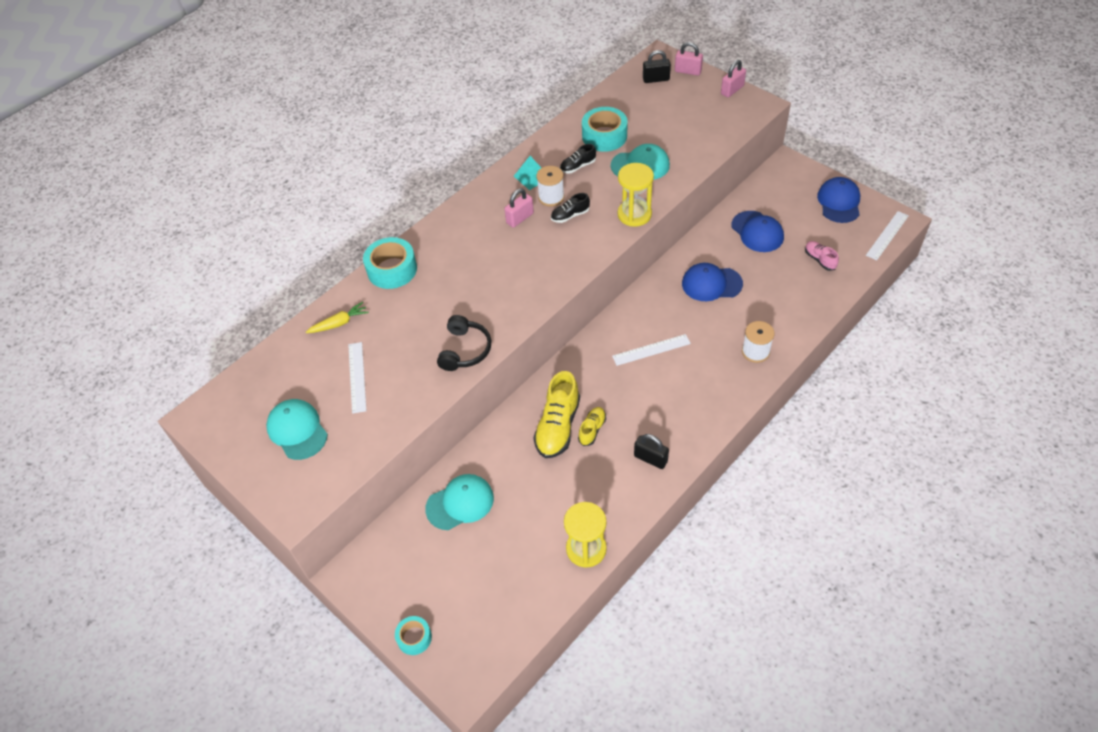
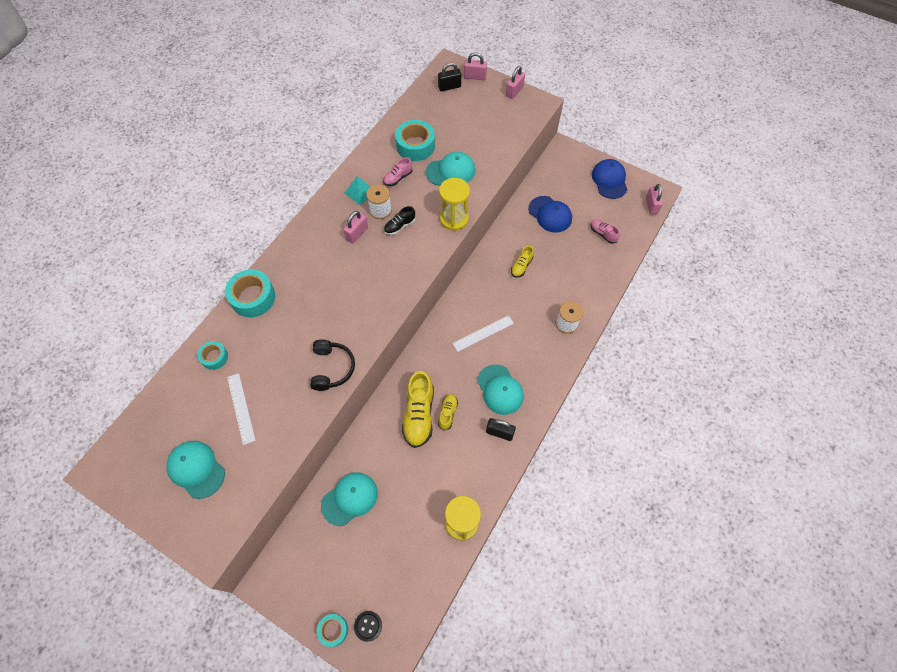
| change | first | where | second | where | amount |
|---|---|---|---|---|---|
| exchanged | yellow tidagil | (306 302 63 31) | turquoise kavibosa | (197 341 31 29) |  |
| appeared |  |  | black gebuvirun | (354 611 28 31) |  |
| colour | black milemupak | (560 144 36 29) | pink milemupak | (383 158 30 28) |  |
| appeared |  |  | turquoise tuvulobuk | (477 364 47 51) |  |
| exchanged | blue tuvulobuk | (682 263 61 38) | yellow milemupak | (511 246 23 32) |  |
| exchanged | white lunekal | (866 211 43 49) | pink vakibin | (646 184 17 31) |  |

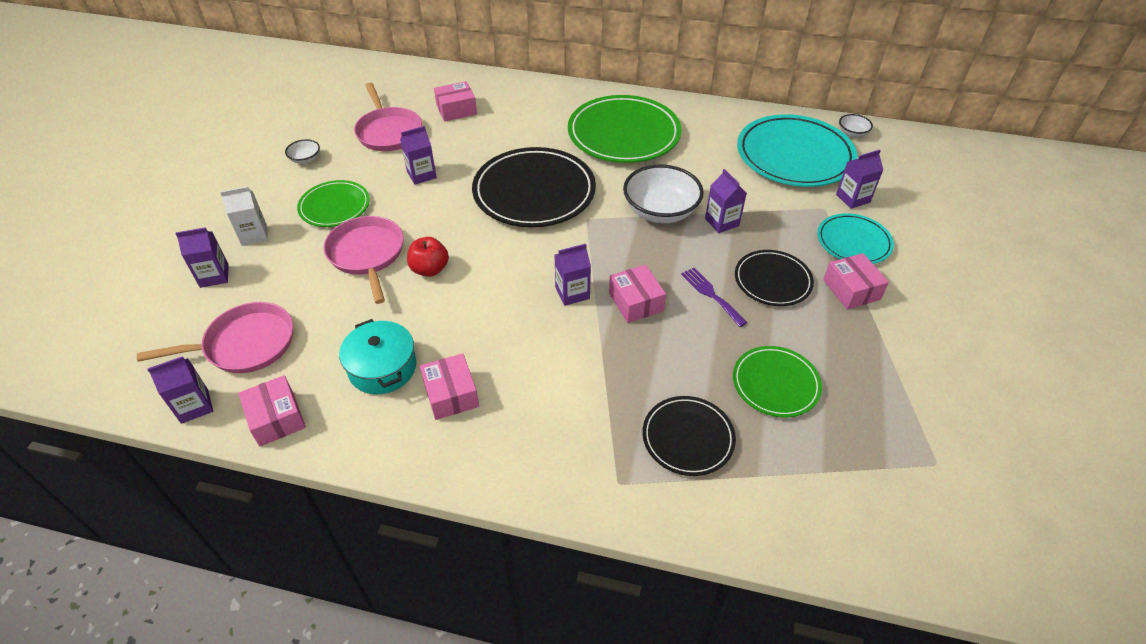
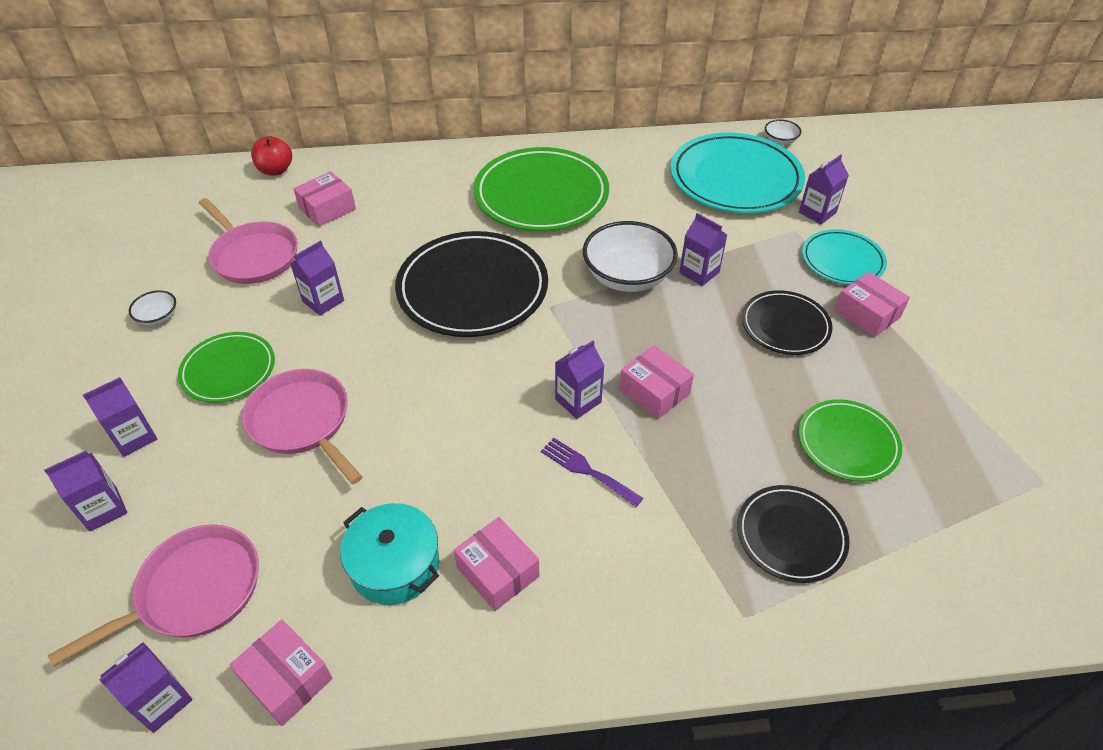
| change | first | where | second | where | amount |
|---|---|---|---|---|---|
| colour | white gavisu | (220 186 48 60) | purple gavisu | (83 377 74 80) |  |
| relocated | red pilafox | (407 237 42 40) |  | (251 136 41 40) |  |
| relocated | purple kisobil | (681 268 66 59) |  | (541 438 102 69) |  |

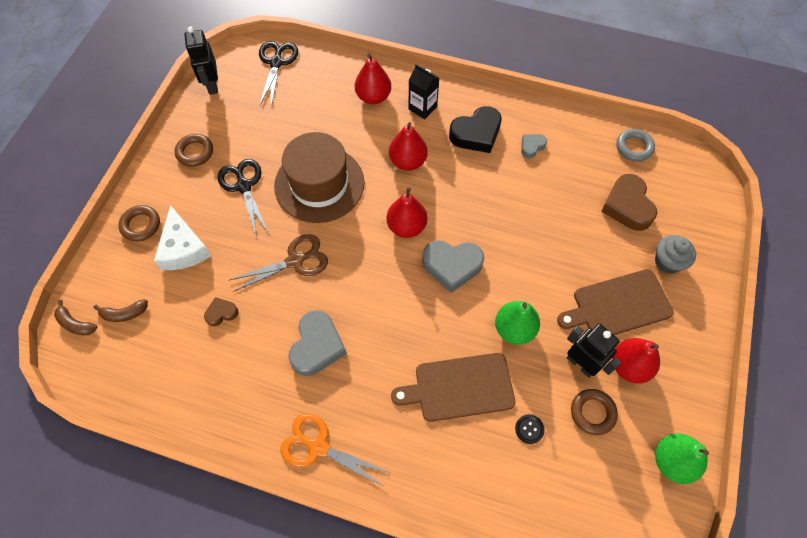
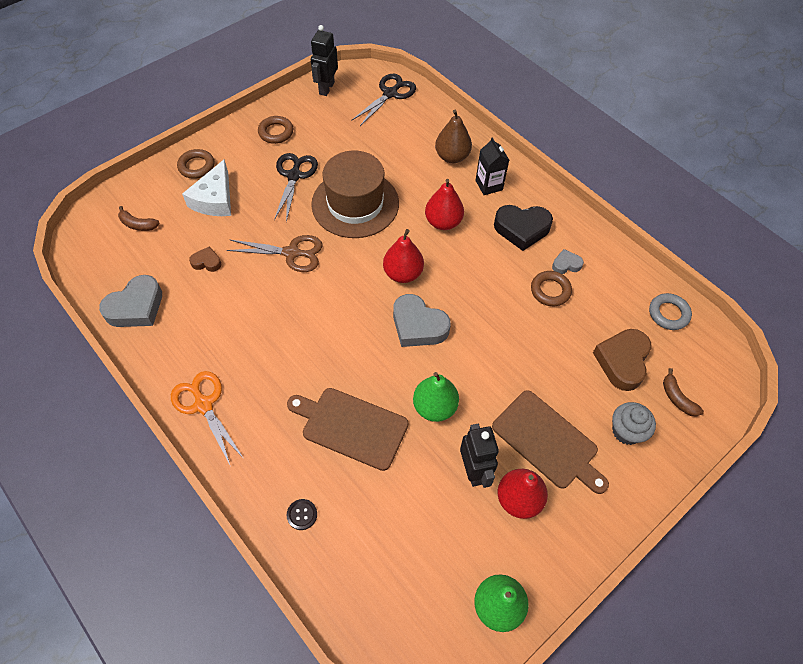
| change | first | where | second | where | amount |
|---|---|---|---|---|---|
| relocated | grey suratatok | (288 310 59 66) |  | (99 275 63 52) |  |
| relocated | black gebuvirun | (515 414 30 30) |  | (286 499 31 31) |  |
| colour | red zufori | (355 53 36 51) | brown zufori | (435 110 37 53) |  |
| spun | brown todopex | (557 269 117 66) |  | (492 390 117 104) | 150 degrees counterclockwise |
| relocated | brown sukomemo | (571 389 47 46) |  | (531 271 41 35) |  |
| relocated | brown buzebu | (54 300 43 35) |  | (663 368 41 48) |  |

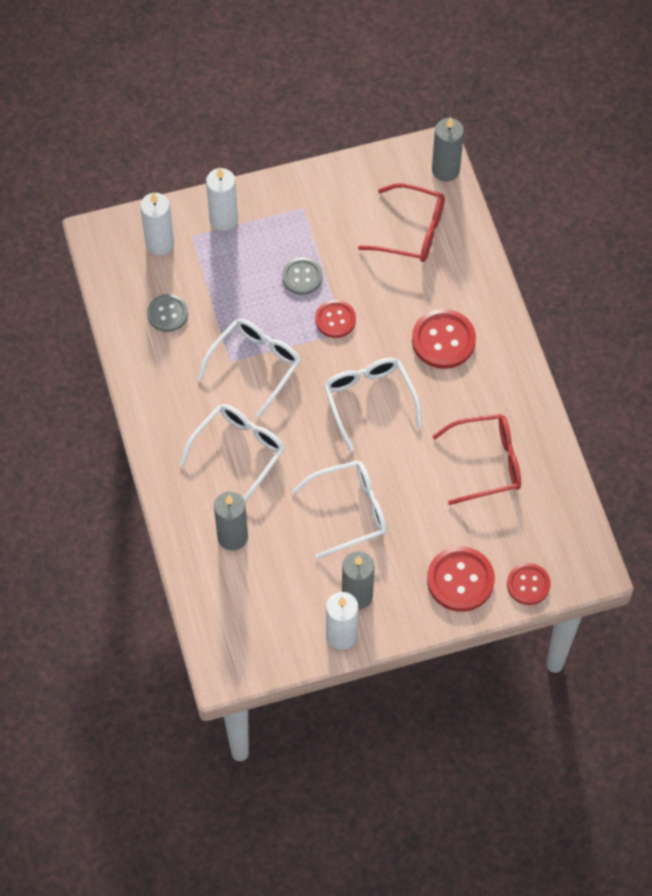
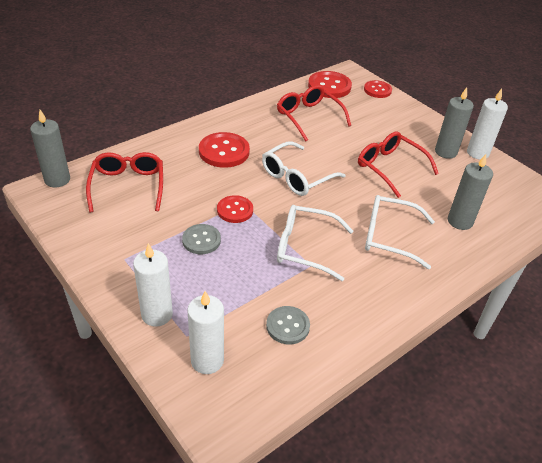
| change | first | where | second | where | amount |
|---|---|---|---|---|---|
| relocated | red gebuvirun | (427 546 68 66) |  | (308 71 44 27) |  |
| colour | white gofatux | (292 460 95 99) | red gofatux | (358 132 81 66) |  |

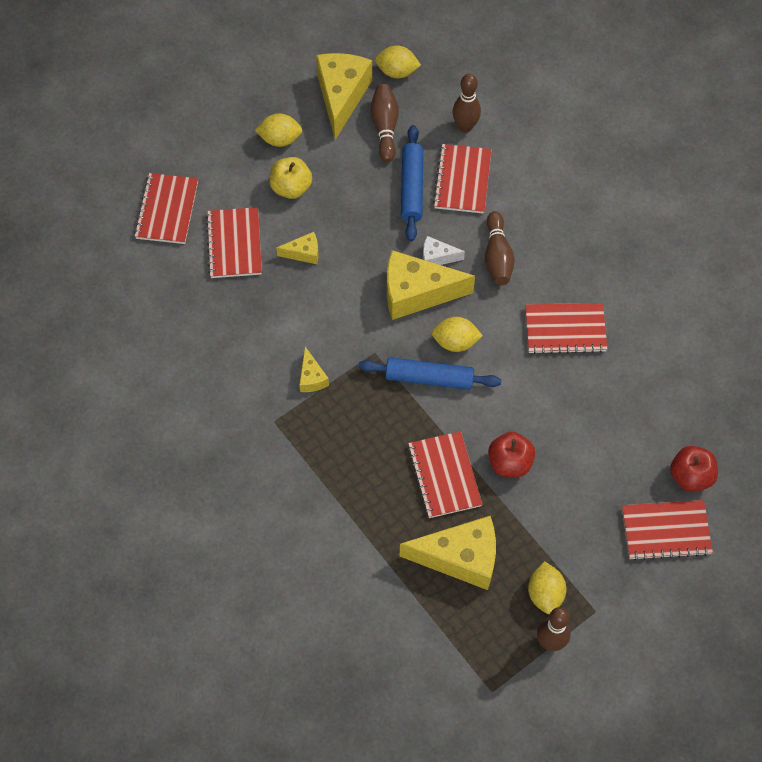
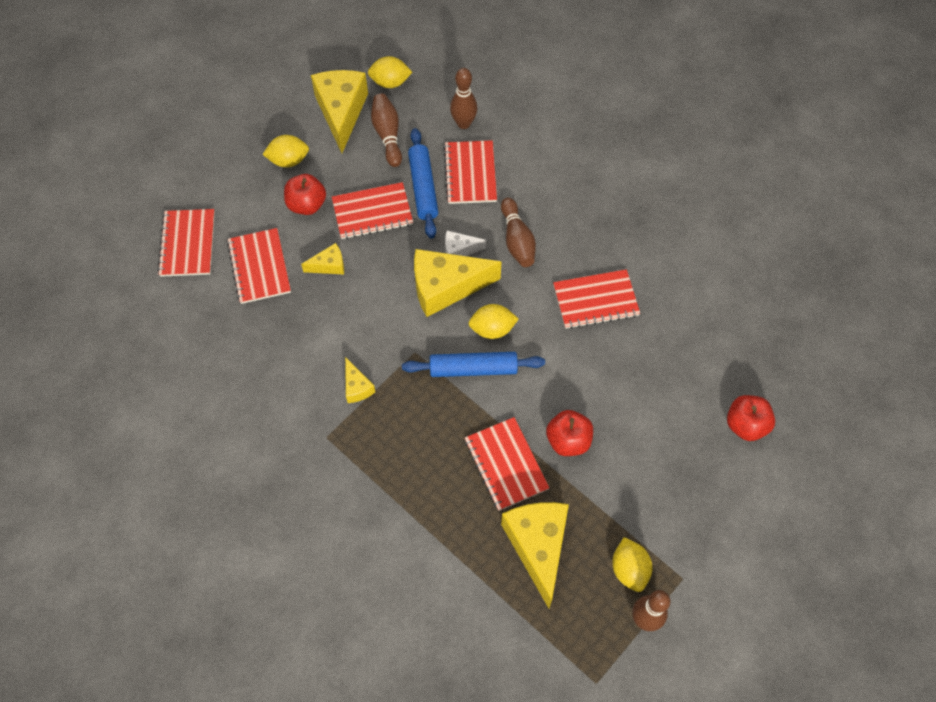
| change | first | where | second | where | amount |
|---|---|---|---|---|---|
| colour | yellow pilafox | (270 157 42 42) | red pilafox | (284 174 42 41) |  |
| relocated | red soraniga | (622 500 91 61) |  | (332 182 81 57) |  |
| spun | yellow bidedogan | (400 516 96 74) |  | (501 502 68 106) | 90 degrees counterclockwise |

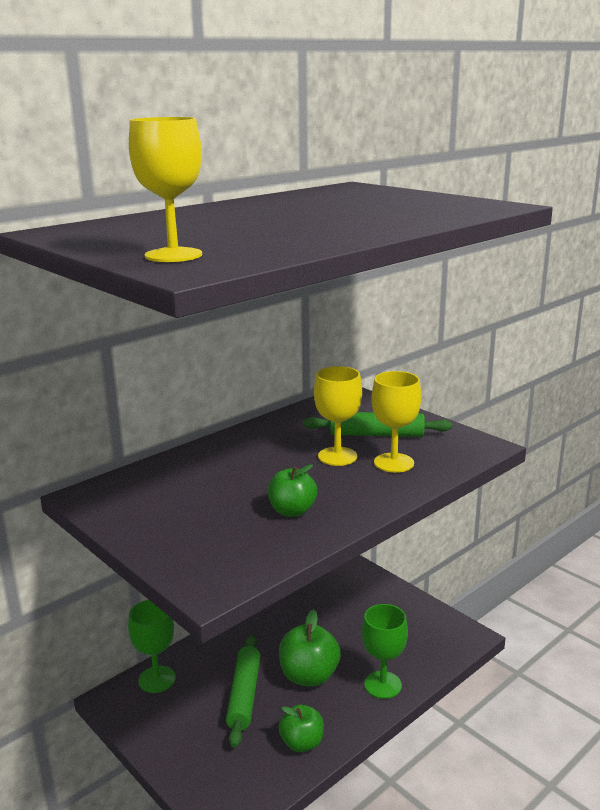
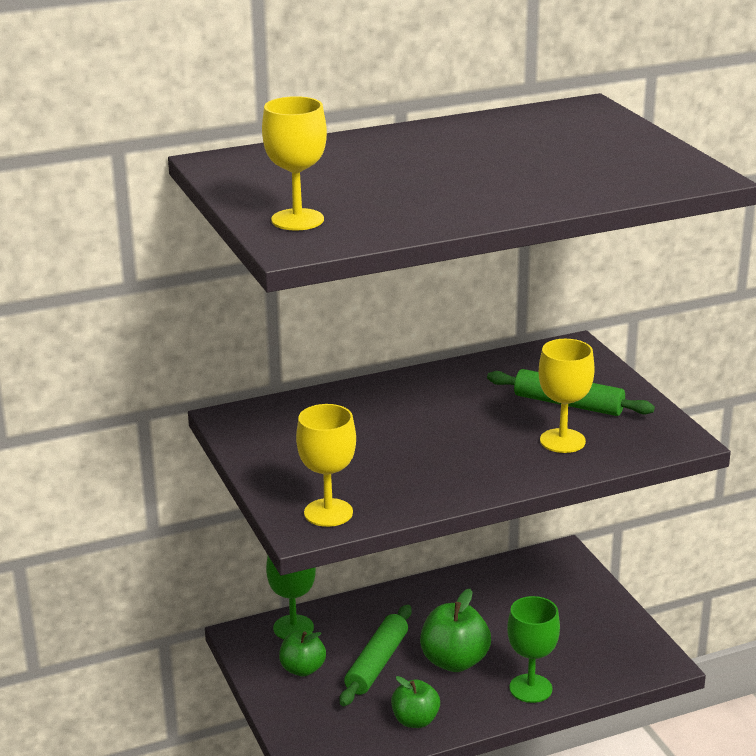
| change | first | where | second | where | amount |
|---|---|---|---|---|---|
| relocated | green pilafox | (268 464 49 53) |  | (279 630 47 46) |  |
| relocated | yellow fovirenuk | (314 366 48 100) |  | (296 404 60 123) |  |

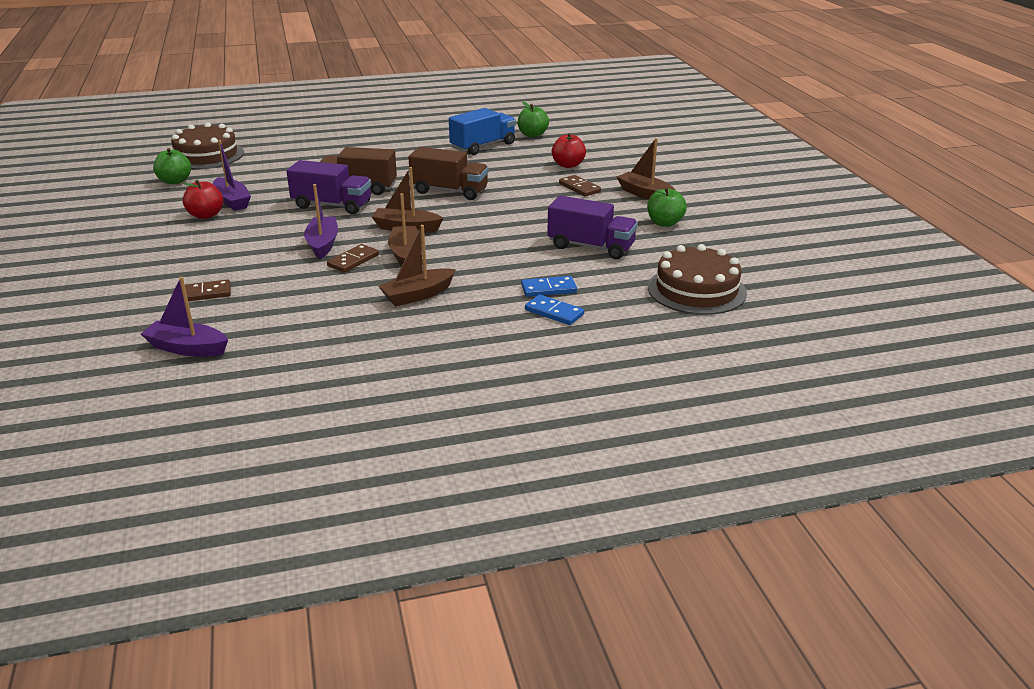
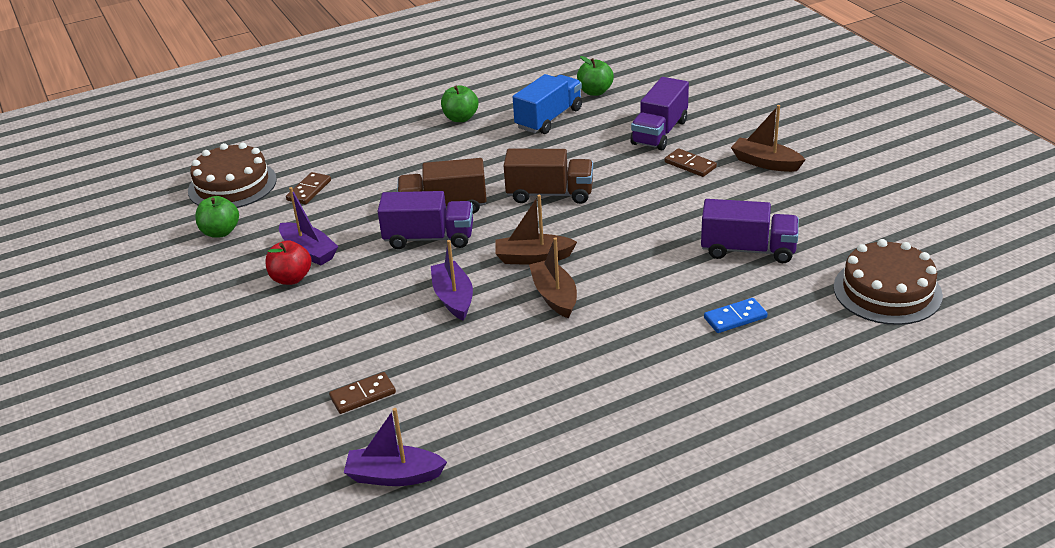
| change | first | where | second | where | amount |
|---|---|---|---|---|---|
| relocated | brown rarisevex | (327 244 52 28) |  | (286 172 45 32) |  |
| relocated | green pilafox | (647 187 40 40) |  | (441 85 37 37) |  |
| exchanged | red pilafox | (552 133 34 35) | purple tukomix | (630 77 59 73) |  |
| missing | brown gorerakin | (378 225 78 81) |  |  |  |
| missing | blue rarisevex | (525 294 59 31) |  |  |  |

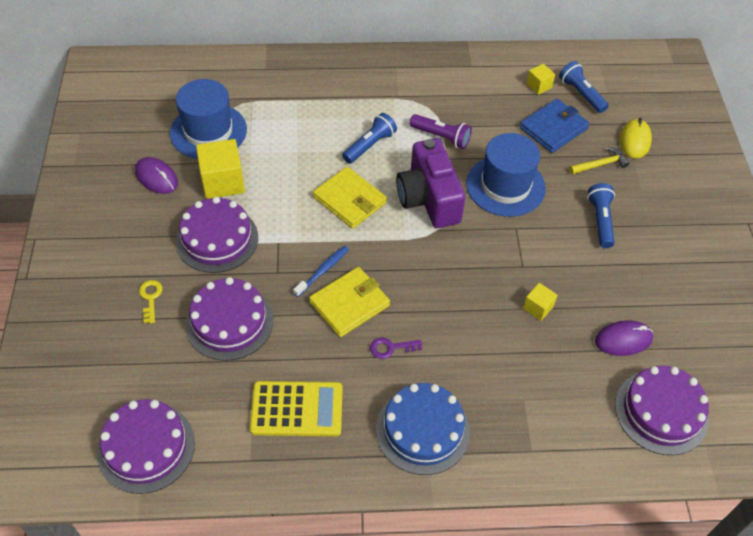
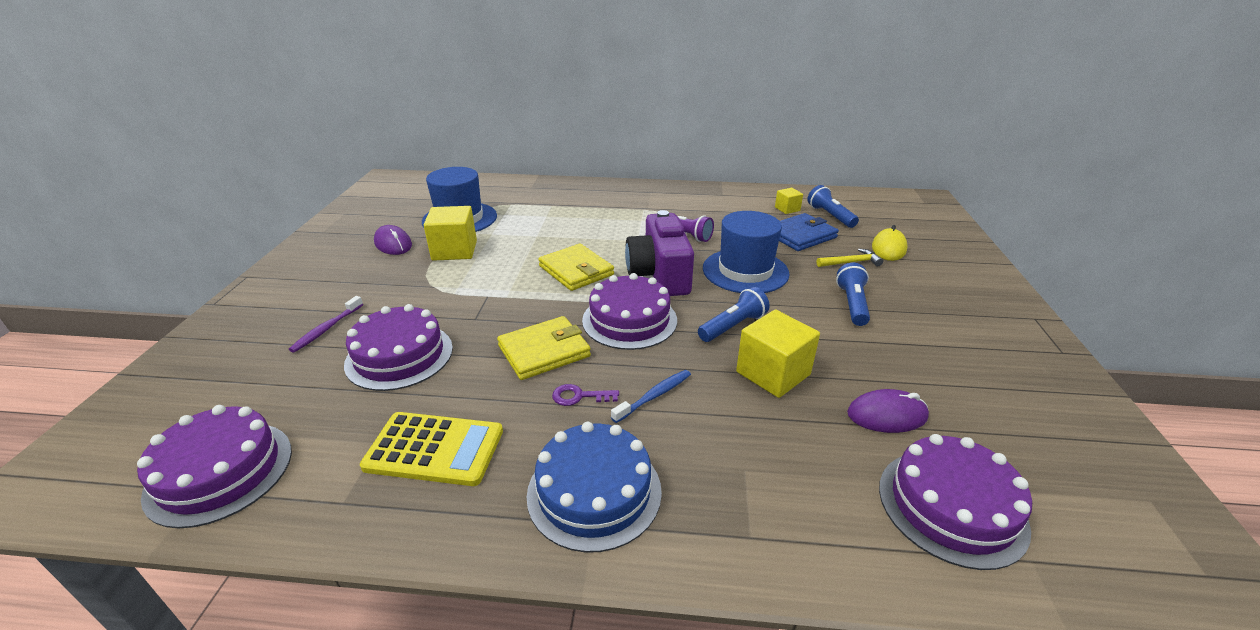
| change | first | where | second | where | amount |
|---|---|---|---|---|---|
| exchanged | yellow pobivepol | (139 280 24 43) | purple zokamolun | (289 296 74 57) |  |
| relocated | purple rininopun | (176 197 82 76) |  | (582 273 95 77) |  |
| relocated | blue zokamolun | (293 246 56 51) |  | (611 370 80 53) |  |
| relocated | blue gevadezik | (342 113 55 51) |  | (698 287 72 55) |  |
| size | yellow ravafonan | (523 283 35 38) |  | (736 309 84 89) | x1.89 |

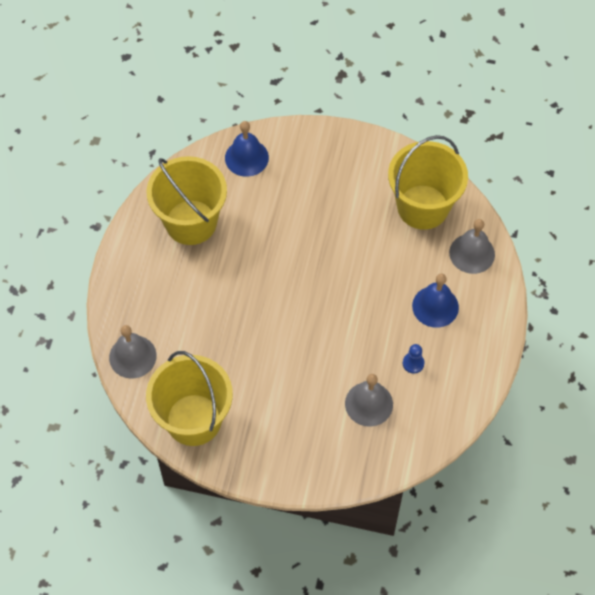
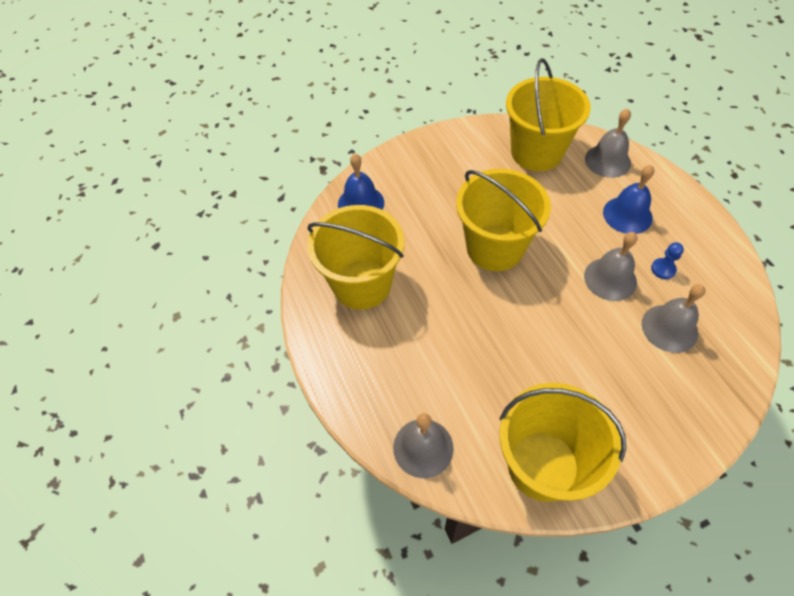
| change | first | where | second | where | amount |
|---|---|---|---|---|---|
| appeared |  |  | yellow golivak | (456 169 95 102) |  |
| appeared |  |  | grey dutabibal | (584 232 53 69) |  |

